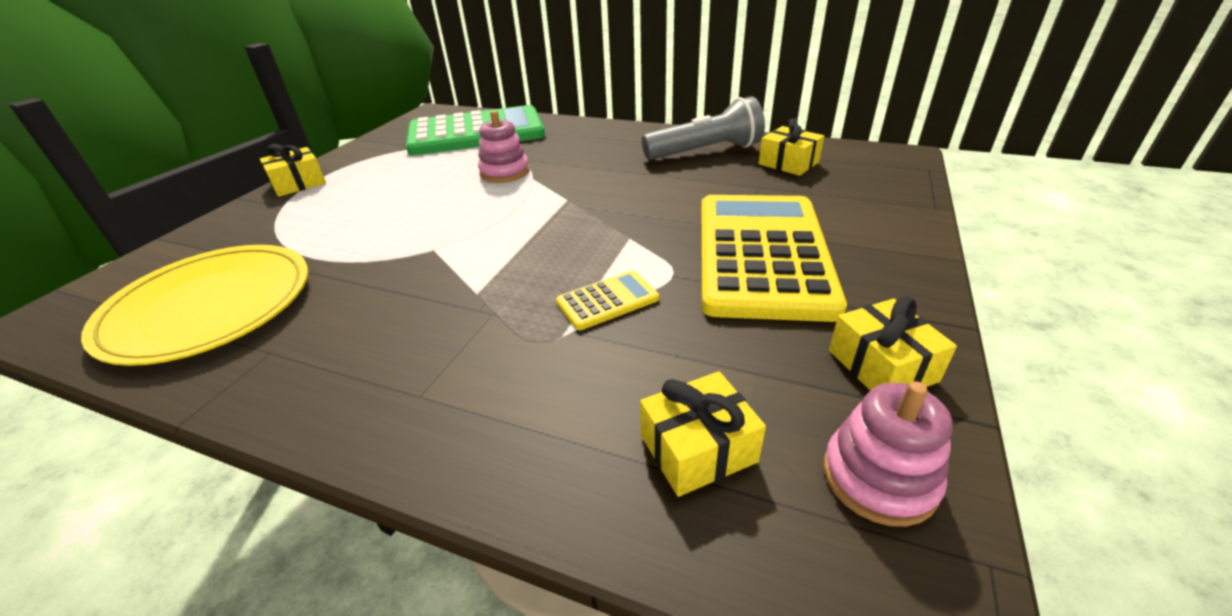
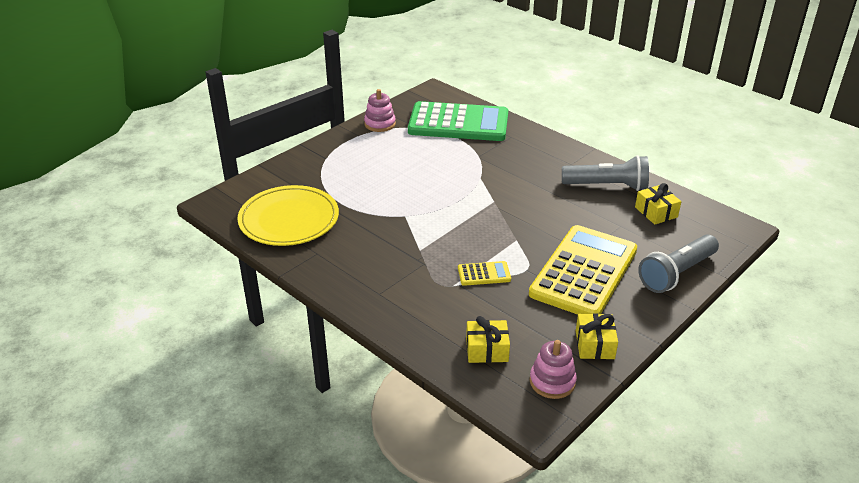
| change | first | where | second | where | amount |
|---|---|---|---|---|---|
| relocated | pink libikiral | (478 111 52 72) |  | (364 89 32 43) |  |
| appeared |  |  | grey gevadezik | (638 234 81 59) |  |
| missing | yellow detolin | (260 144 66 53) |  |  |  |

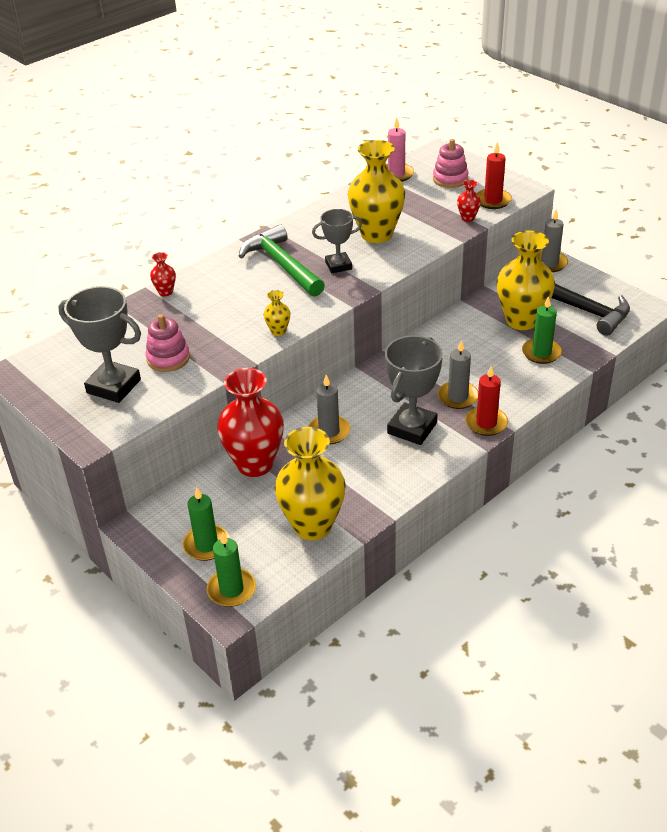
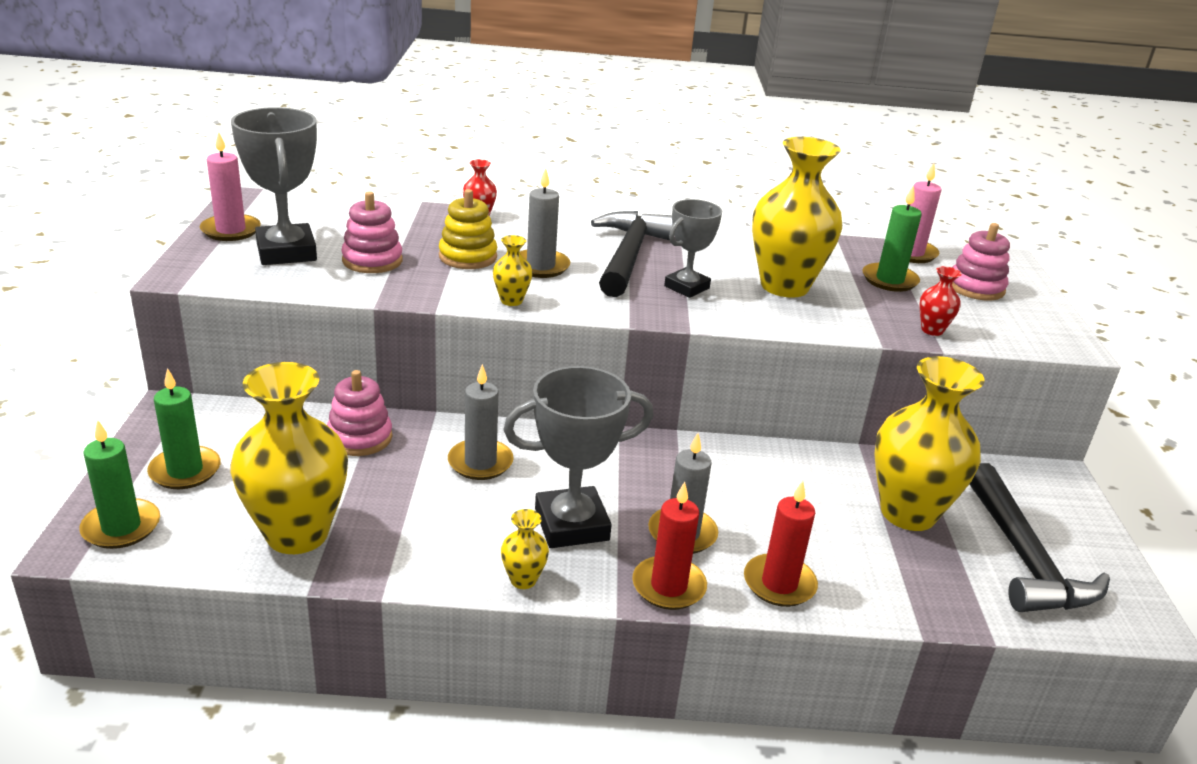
| change | first | where | second | where | amount |
|---|---|---|---|---|---|
| appeared |  |  | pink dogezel | (200 132 61 109) |  |
| exchanged | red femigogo | (217 368 67 109) | pink libikiral | (327 370 65 86) |  |
| appeared |  |  | yellow libikiral | (439 189 58 80) |  |
| appeared |  |  | yellow femigogo | (501 509 48 80) |  |
| relocated | grey dogezel | (538 209 30 63) |  | (520 168 50 110) |  |
| colour | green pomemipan | (239 224 86 73) | black pomemipan | (591 211 82 86) |  |
| spun | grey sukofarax | (312 209 50 64) |  | (664 199 58 99) | 75 degrees counterclockwise |
| relocated | red dogezel | (477 142 35 67) |  | (744 481 74 126) |  |
| relocated | green dogezel | (522 296 40 68) |  | (862 185 60 107) |  |

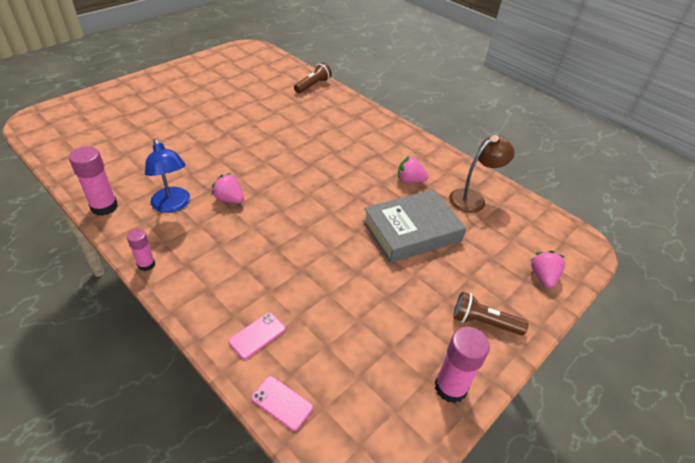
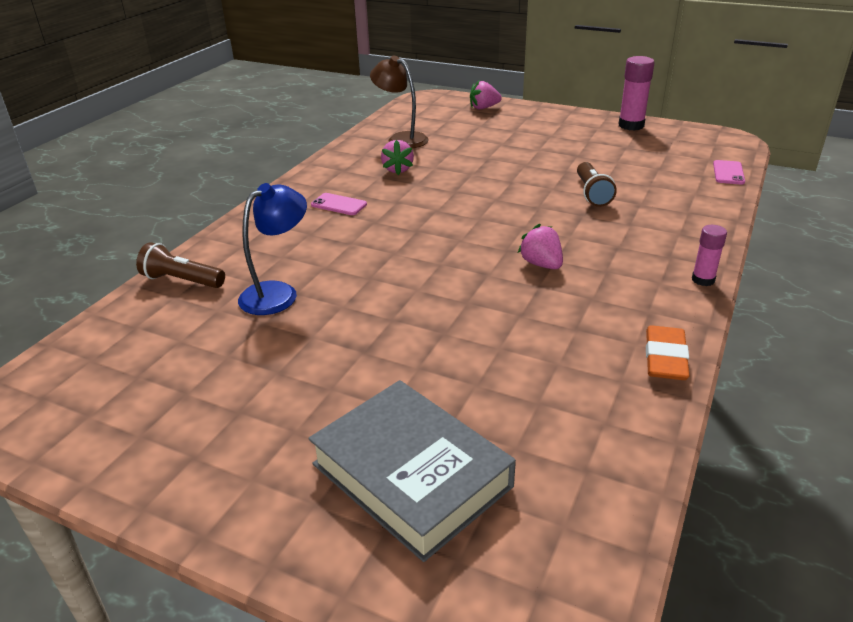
| change | first | where | second | where | amount |
|---|---|---|---|---|---|
| relocated | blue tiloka | (145 138 45 75) |  | (238 183 69 132) |  |
| relocated | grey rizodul | (363 189 103 74) |  | (308 380 208 182) |  |
| relocated | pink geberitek | (229 312 57 48) |  | (311 193 56 22) |  |
| spun | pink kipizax | (211 173 33 30) |  | (518 224 45 45) | 135 degrees clockwise |
| relocated | brown gevadezik | (453 292 76 43) |  | (577 162 40 45) |  |
| exchanged | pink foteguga | (69 147 49 69) | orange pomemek | (646 325 44 55) |  |

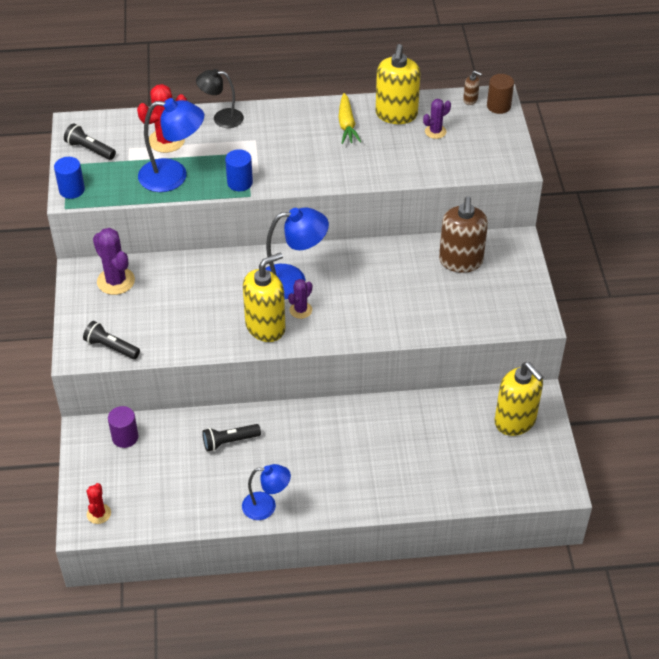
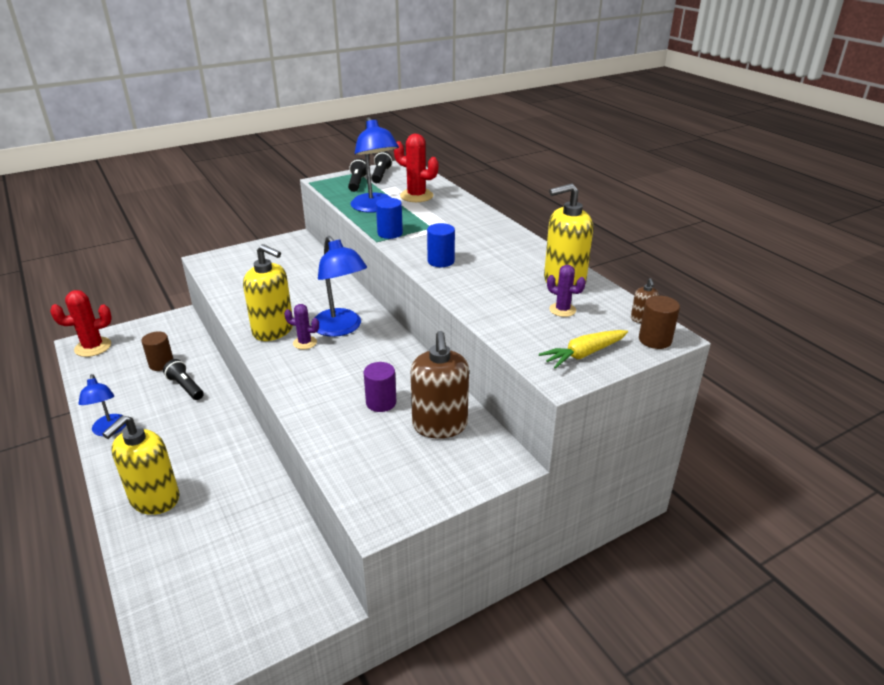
| change | first | where | second | where | amount |
|---|---|---|---|---|---|
| size | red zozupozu | (87 483 24 41) |  | (50 290 62 67) | x1.68 |
| relocated | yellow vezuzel | (495 362 48 74) |  | (102 415 78 100) |  |
| appeared |  |  | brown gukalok | (141 331 32 40) |  |
| relocated | black gevadezik | (83 321 57 38) |  | (348 158 19 34) |  |
| relocated | purple gukalok | (108 406 31 42) |  | (364 362 32 50) |  |
| spun | brown vezuzel | (439 196 49 77) |  | (411 331 58 108) | 75 degrees counterclockwise |
| relocated | blue gukalok | (54 157 31 42) |  | (427 223 28 44) |  |
| relocated | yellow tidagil | (338 93 23 51) |  | (539 330 89 39) |  |
| missing | purple zozupozu | (93 228 42 67) |  |  |  |
| missing | black tiloka | (196 69 48 59) |  |  |  |

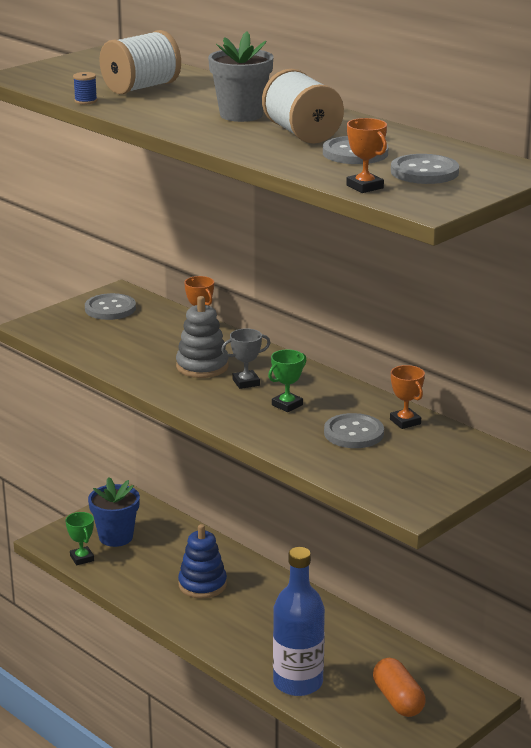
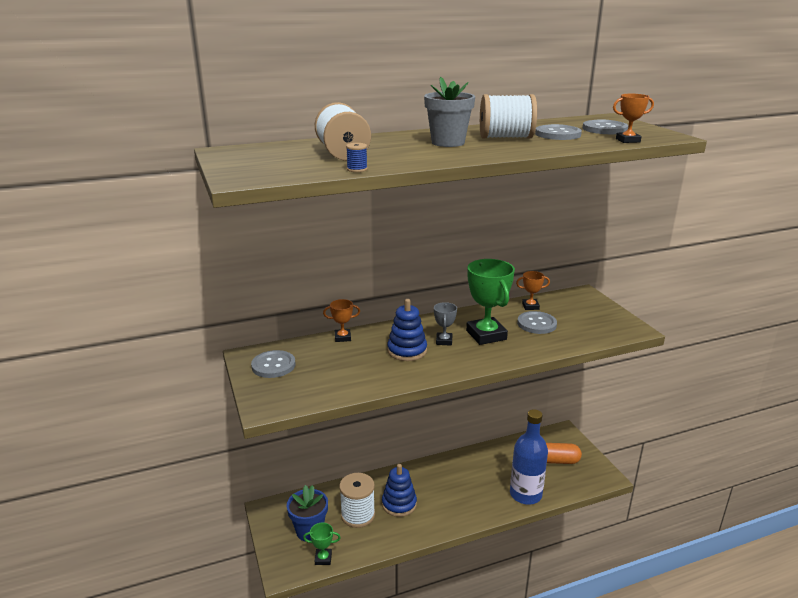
| change | first | where | second | where | amount |
|---|---|---|---|---|---|
| appeared |  |  | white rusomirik | (339 473 36 55) |  |
| colour | grey libikiral | (176 296 53 82) | blue libikiral | (387 299 40 62) |  |
| size | green sukofarax | (268 350 38 62) |  | (466 259 49 86) | x1.97 |

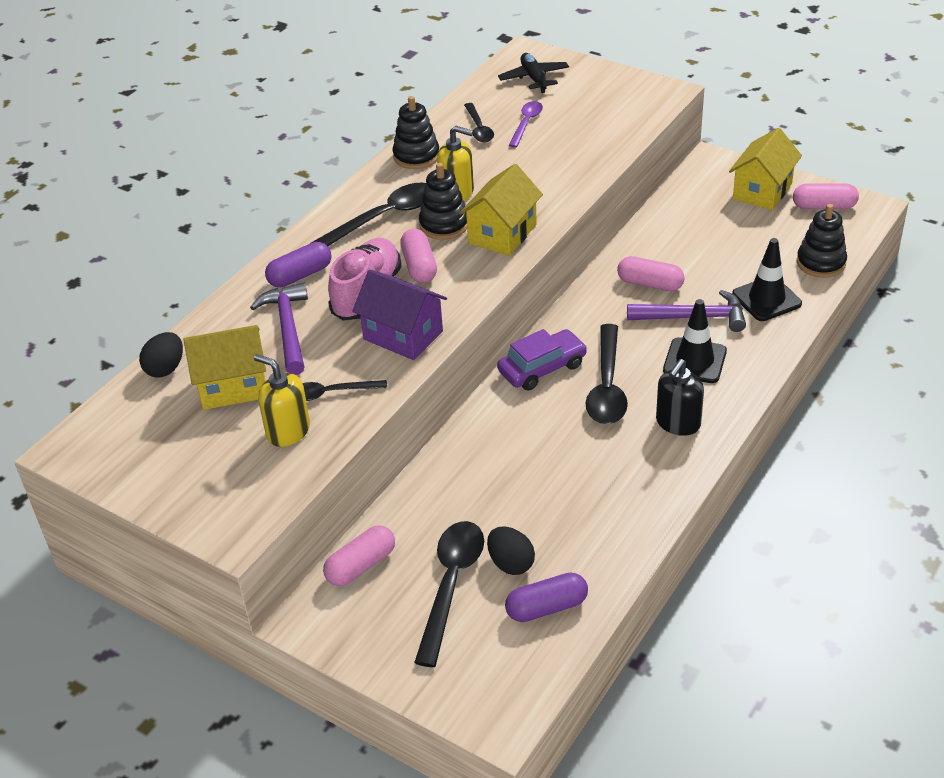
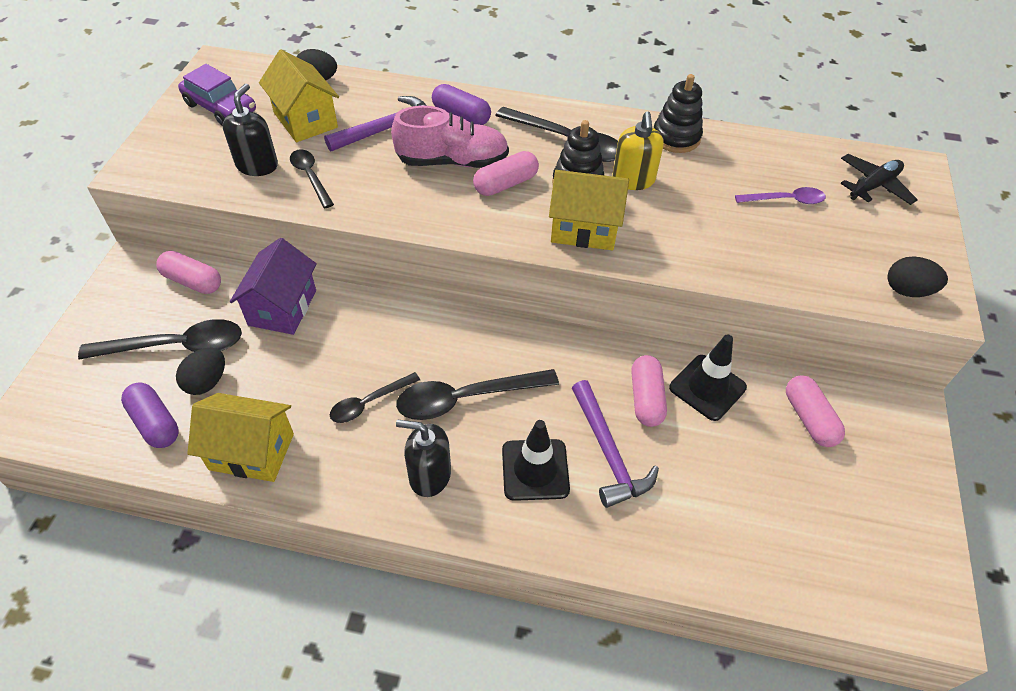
| change | first | where | second | where | amount |
|---|---|---|---|---|---|
| relocated | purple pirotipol | (497 329 90 62) |  | (178 64 78 62) |  |
| relocated | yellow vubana | (729 128 73 82) |  | (187 393 107 89) |  |
| colour | yellow vezuzel | (254 354 56 93) | black vezuzel | (223 83 55 93) |  |
| relocated | purple vubana | (352 269 95 91) |  | (230 238 87 97) |  |
| relocated | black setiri | (464 103 30 39) |  | (330 372 90 51) |  |
| relocated | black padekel | (732 238 70 83) |  | (669 334 78 87) |  |
| relocated | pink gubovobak | (793 184 66 25) |  | (786 375 59 72) |  |
| appeared |  |  | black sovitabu | (887 256 61 41) |  |
| missing | black libikiral | (797 204 50 74) |  |  |  |

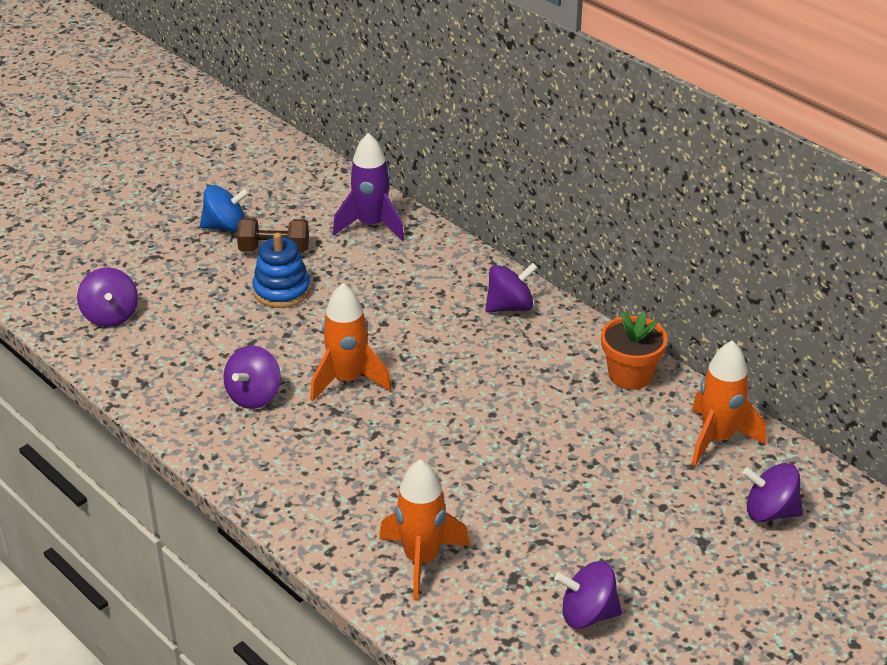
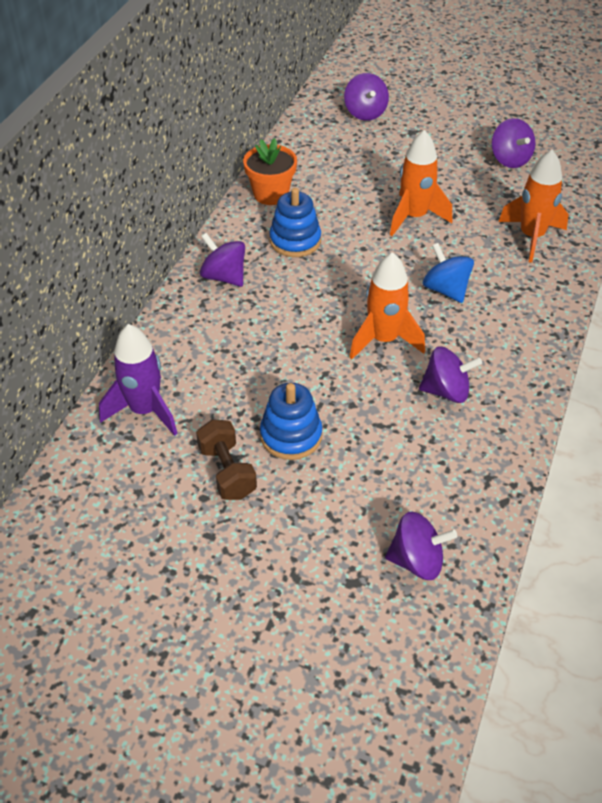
| change | first | where | second | where | amount |
|---|---|---|---|---|---|
| appeared |  |  | blue libikiral | (269 188 52 69) |  |
| spun | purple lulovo | (77 268 61 59) |  | (385 512 72 68) | 45 degrees clockwise |
| relocated | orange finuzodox | (691 340 75 127) |  | (390 130 62 106) |  |
| relocated | blue lulovo | (200 185 50 47) |  | (423 243 51 60) |  |

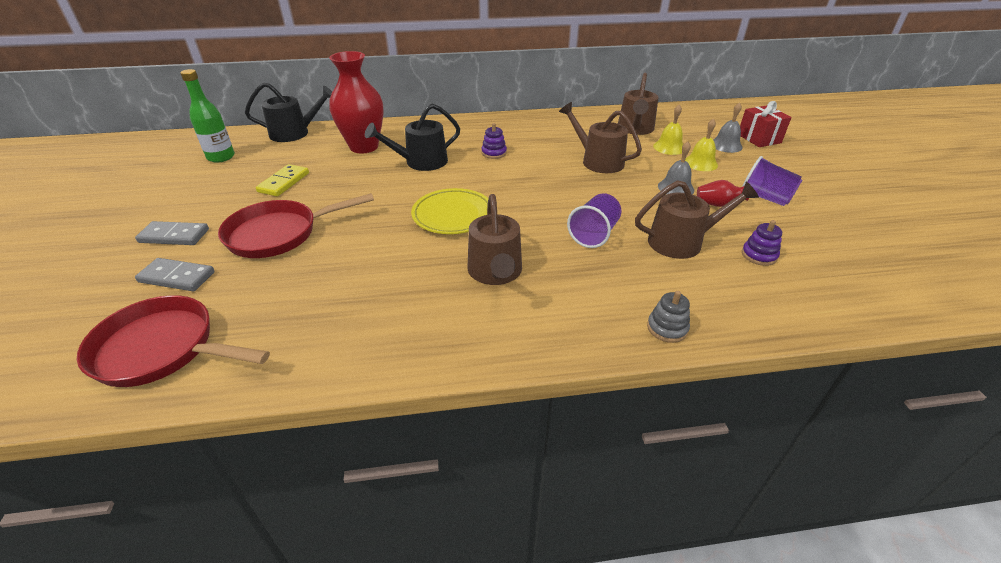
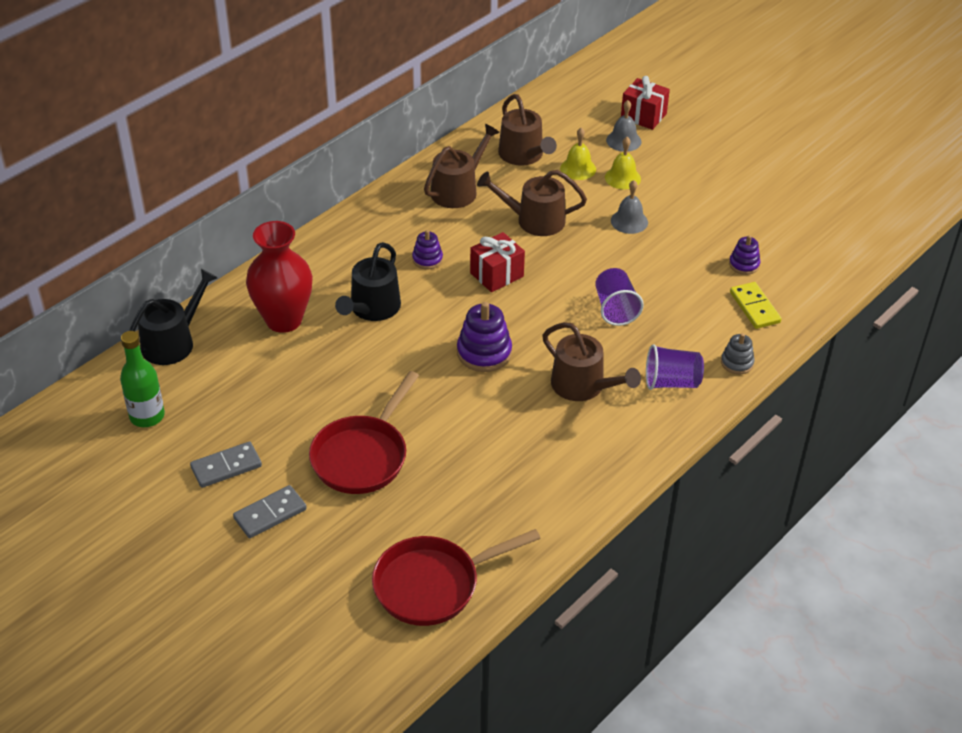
| change | first | where | second | where | amount |
|---|---|---|---|---|---|
| relocated | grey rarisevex | (135 258 80 33) |  | (190 441 72 47) |  |
| relocated | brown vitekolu | (635 180 124 79) |  | (424 124 76 84) |  |
| exchanged | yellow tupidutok | (411 188 78 46) | purple libikiral | (457 302 55 70) |  |
| appeared |  |  | red detolin | (470 232 55 60) |  |
| relocated | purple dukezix | (742 156 60 50) |  | (646 344 58 46) |  |
| relocated | yellow rarisevex | (256 164 53 32) |  | (730 282 51 47) |  |
| missing | red femigogo | (697 180 52 27) |  |  |  |

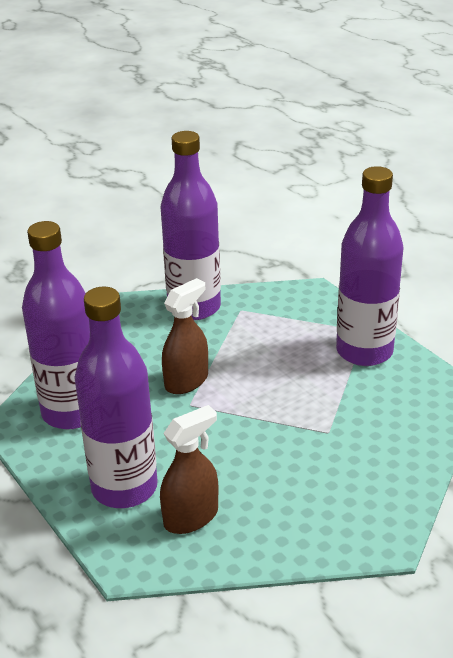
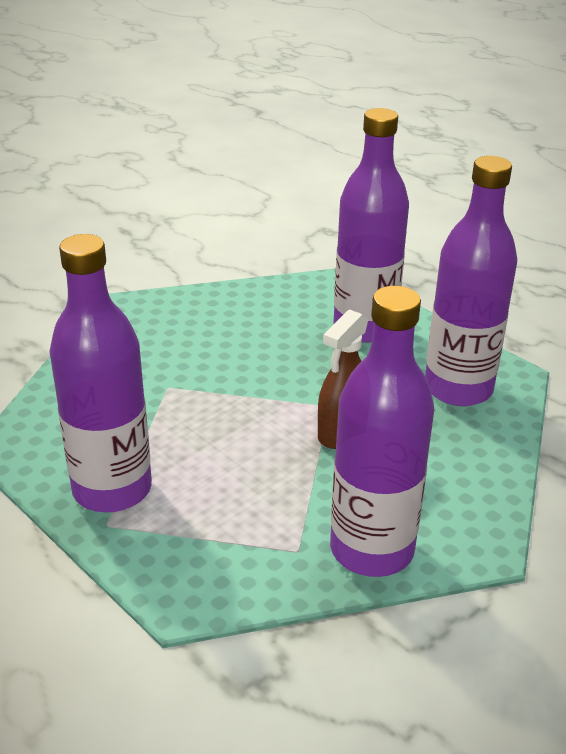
| change | first | where | second | where | amount |
|---|---|---|---|---|---|
| missing | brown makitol | (160 405 58 129) |  |  |  |

